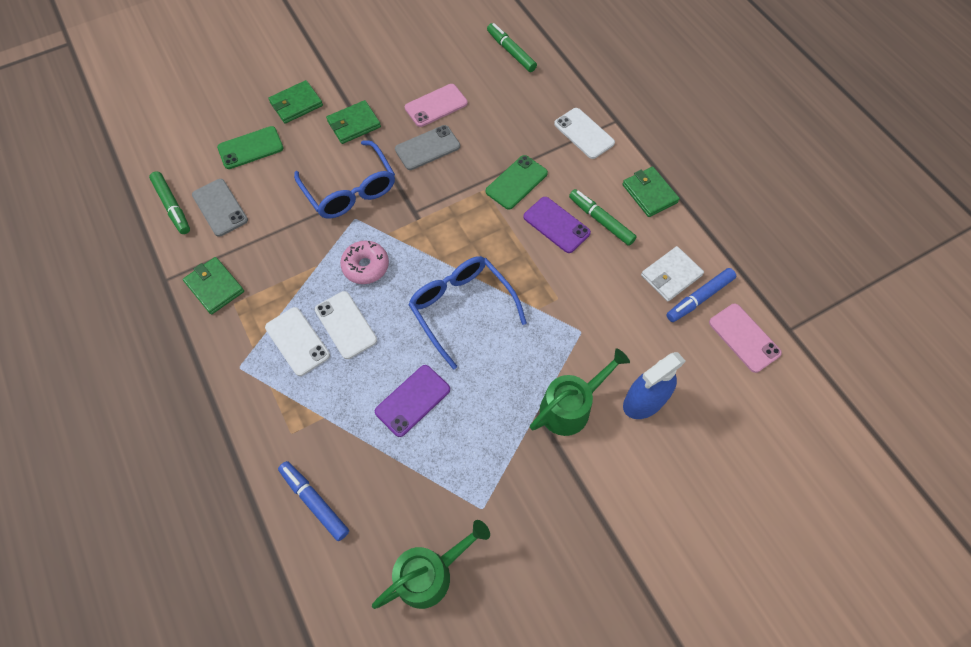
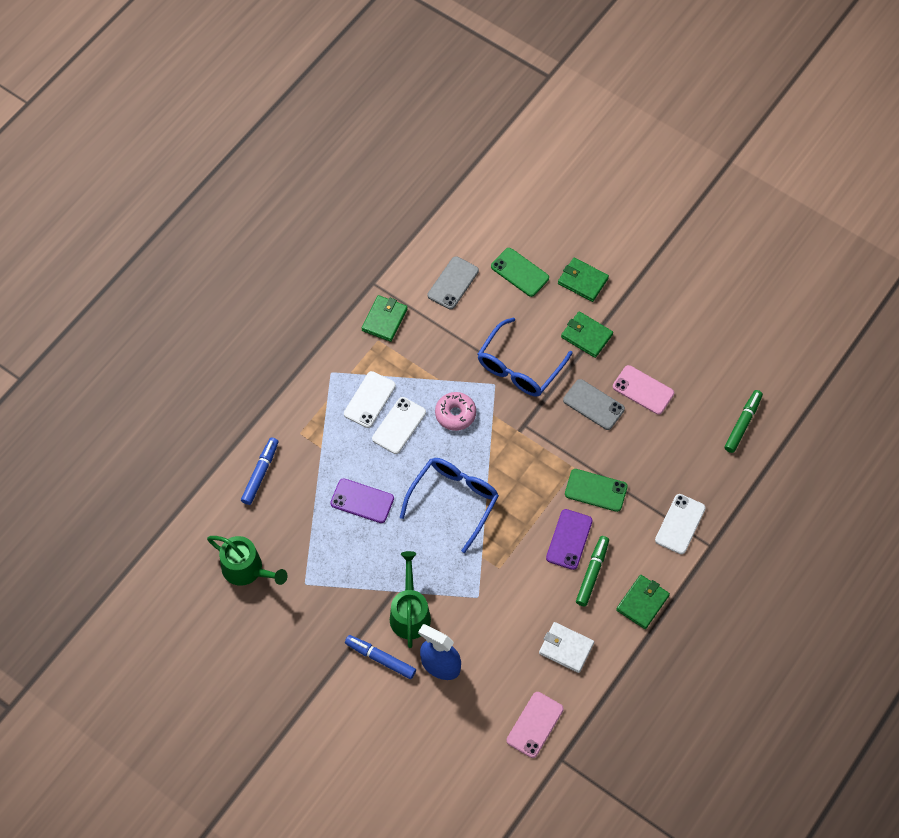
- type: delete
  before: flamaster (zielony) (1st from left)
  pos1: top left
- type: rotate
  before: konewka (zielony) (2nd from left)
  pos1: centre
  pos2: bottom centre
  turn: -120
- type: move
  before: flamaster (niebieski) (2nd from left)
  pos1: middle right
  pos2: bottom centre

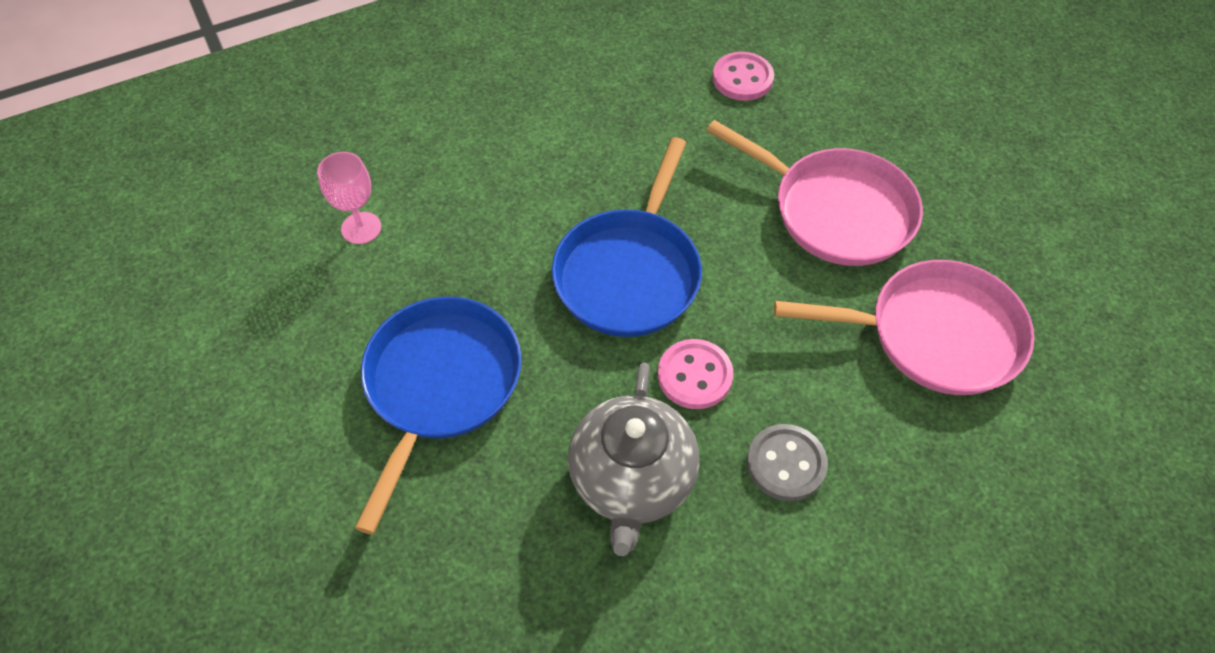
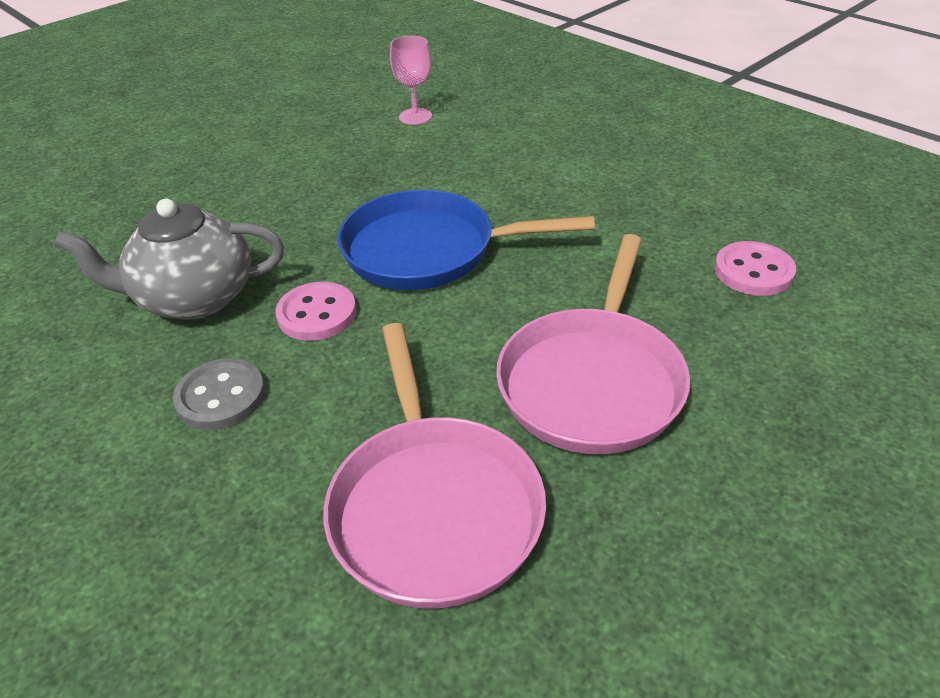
- type: delete
  before: patelnia (niebieski) (1st from left)
  pos1: centre

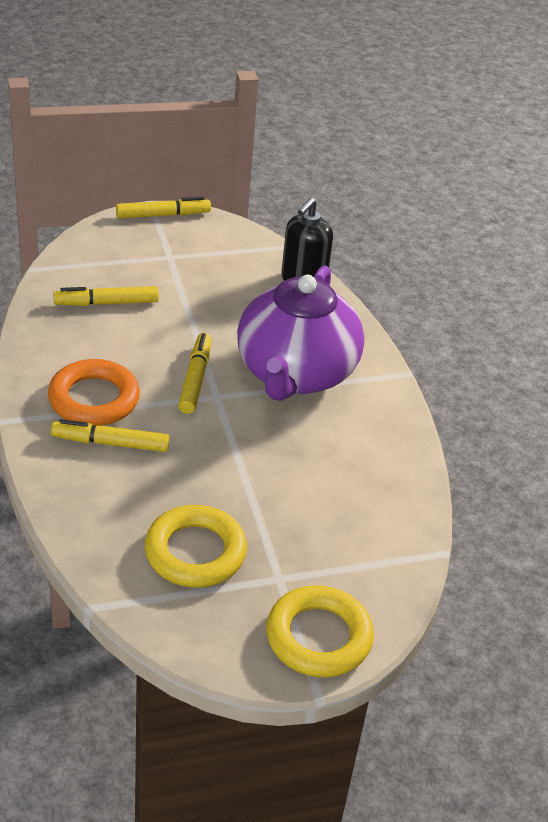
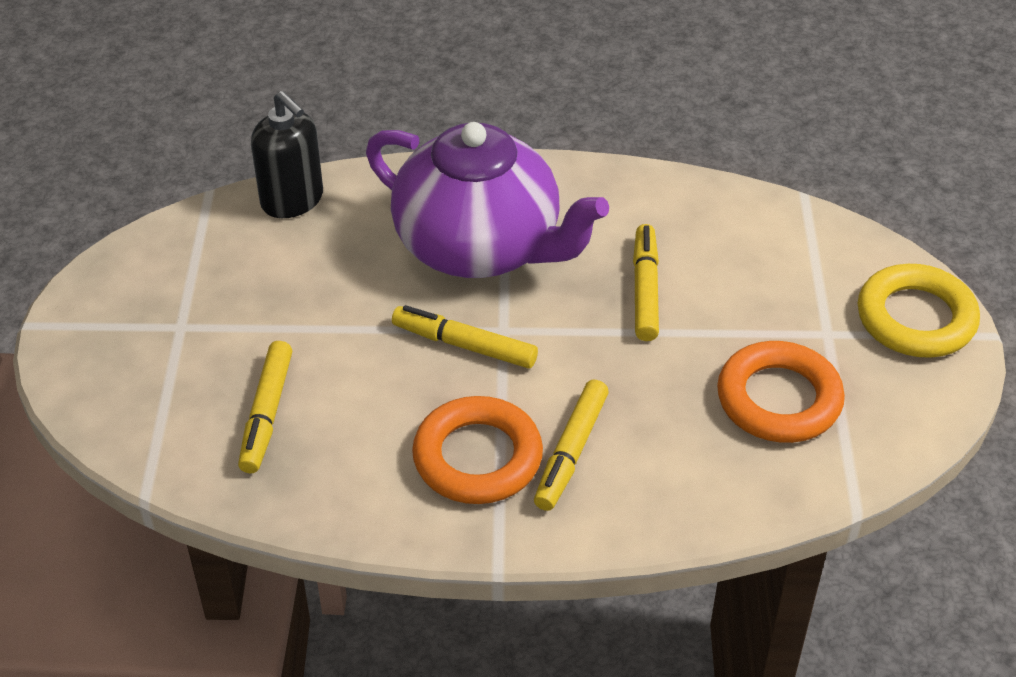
- type: move
  before: flamaster (żółty) (3rd from left in the first image)
  after: flamaster (żółty) (4th from left)
  pos1: top left
  pos2: centre
- type: recolor
  before: pierścień (żółty) (1st from left)
  after: pierścień (pomarańczowy) (2nd from left)
  pos1: centre
  pos2: middle right

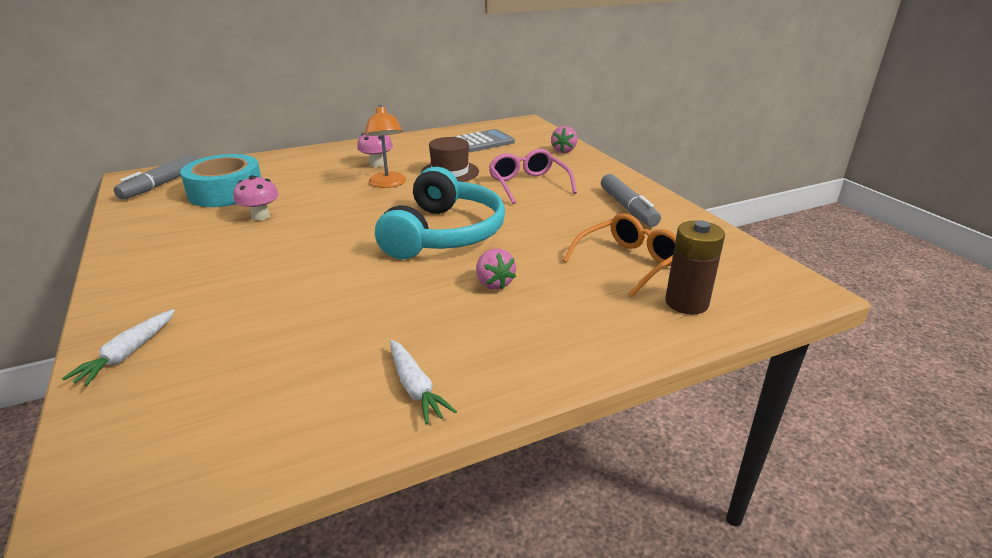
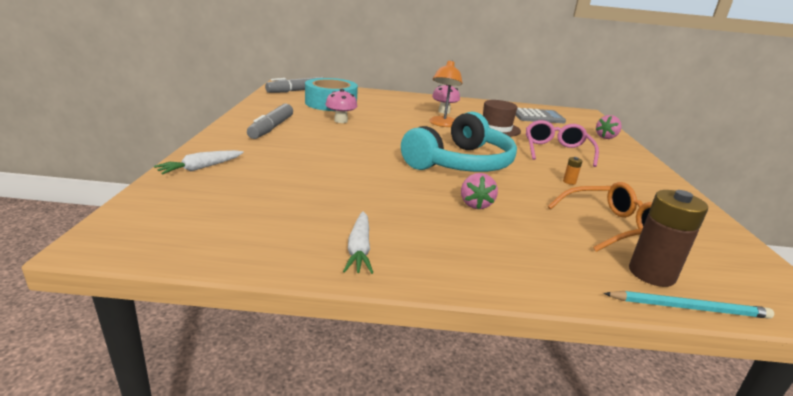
- type: move
  before: flamaster (szary) (2nd from left in the first image)
  after: flamaster (szary) (1st from left)
  pos1: centre
  pos2: top centre
- type: insert
  after: bateria (pomarańczowy)
  pos2: middle right
- type: insert
  after: ołówek (turkusowy)
  pos2: bottom right

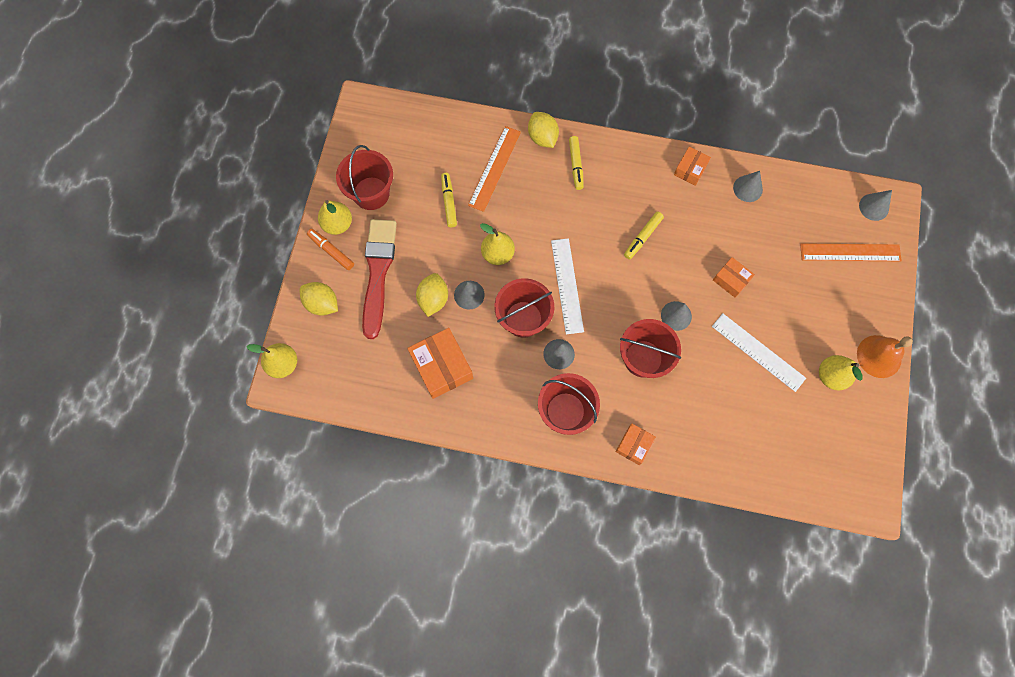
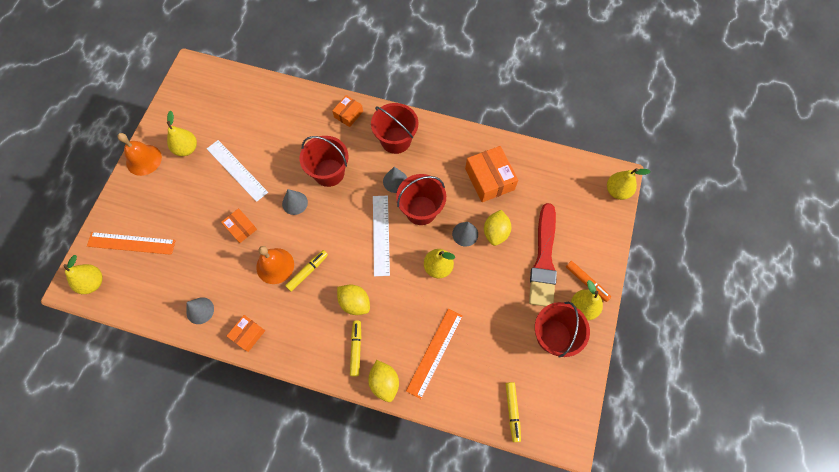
- type: move
  before: cytryna (żółty) (1st from left)
  pos1: middle left
  pos2: centre
- type: move
  before: flamaster (żółty) (1st from left in the first image)
  after: flamaster (żółty) (3rd from left)
  pos1: top centre
  pos2: bottom centre
- type: replace
  before: stożek (szary) (5th from left)
  after: gruszka (żółty) (1st from left)
  pos1: top right
  pos2: middle left
- type: insert
  after: dzwonek (pomarańczowy) (2nd from left)
  pos2: middle left

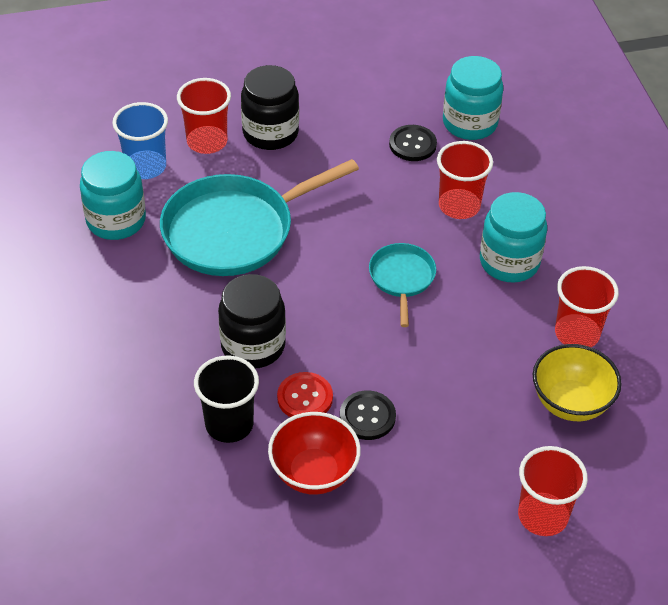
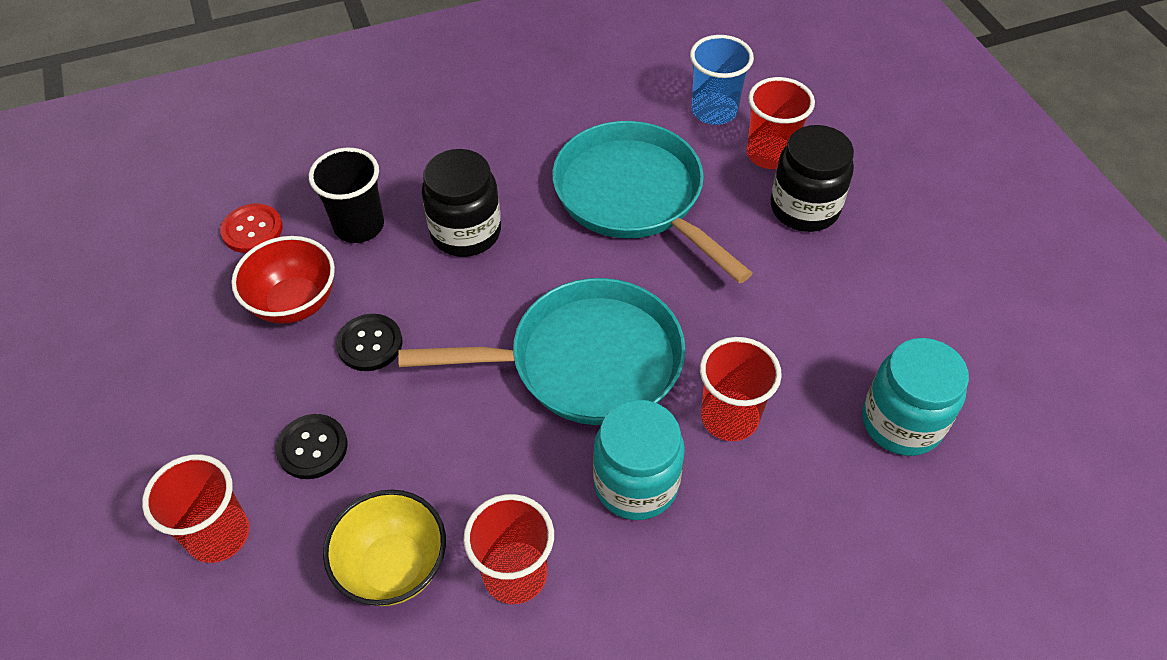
- type: delete
  before: słoik (turkusowy) (1st from left)
  pos1: top left
- type: move
  before: guzik (czerwony)
  pos1: centre
  pos2: middle left
- type: resize
  before: patelnia (turkusowy) (2nd from left in the first image)
  pos1: centre
  pos2: centre
  scale: 1.97
- type: move
  before: guzik (czarny) (2nd from left in the first image)
  after: guzik (czarny) (1st from left)
  pos1: top centre
  pos2: bottom left

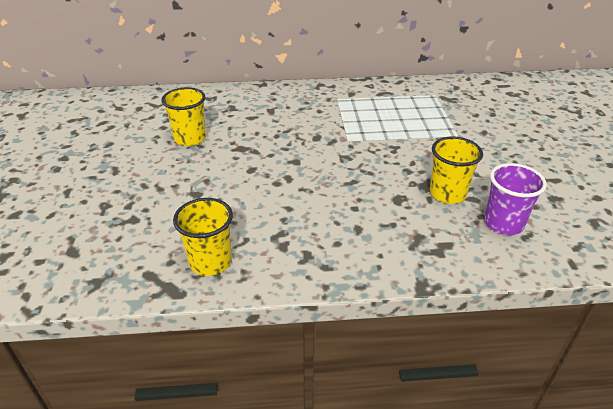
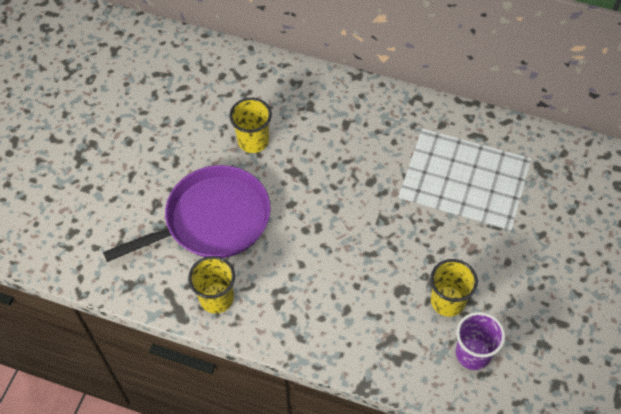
- type: insert
  after: patelnia (fioletowy)
  pos2: middle left

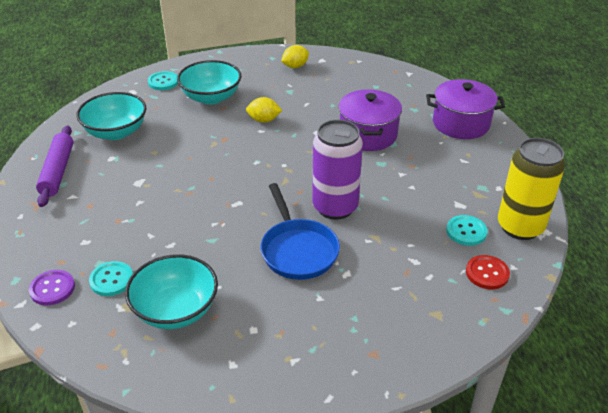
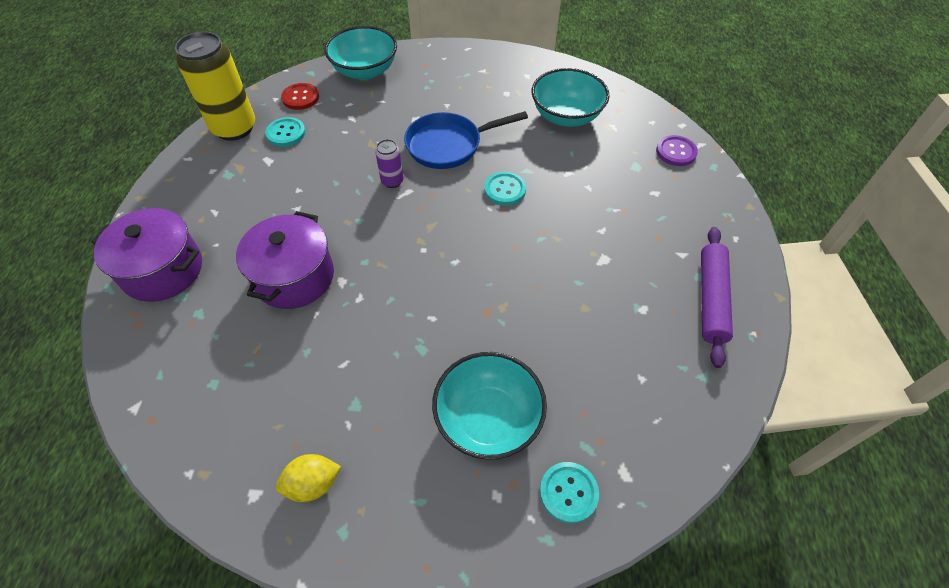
- type: move
  before: miska (turkusowy) (1st from left)
  pos1: top left
  pos2: top centre
- type: move
  before: guzik (turkusowy) (1st from left in the first image)
  after: guzik (turkusowy) (2nd from left)
  pos1: bottom left
  pos2: top centre
- type: delete
  before: cytryna (żółty) (1st from left)
  pos1: top centre
- type: rotate
  before: patelnia (niebieski)
  pos1: centre
  pos2: top centre
  turn: -105
- type: resize
  before: puszka (fioletowy)
  pos1: centre
  pos2: top centre
  scale: 0.46

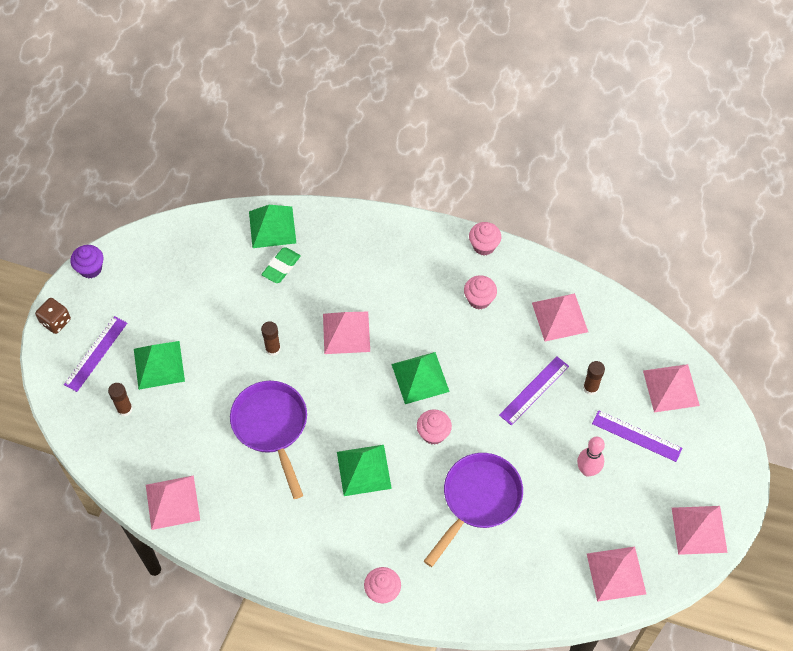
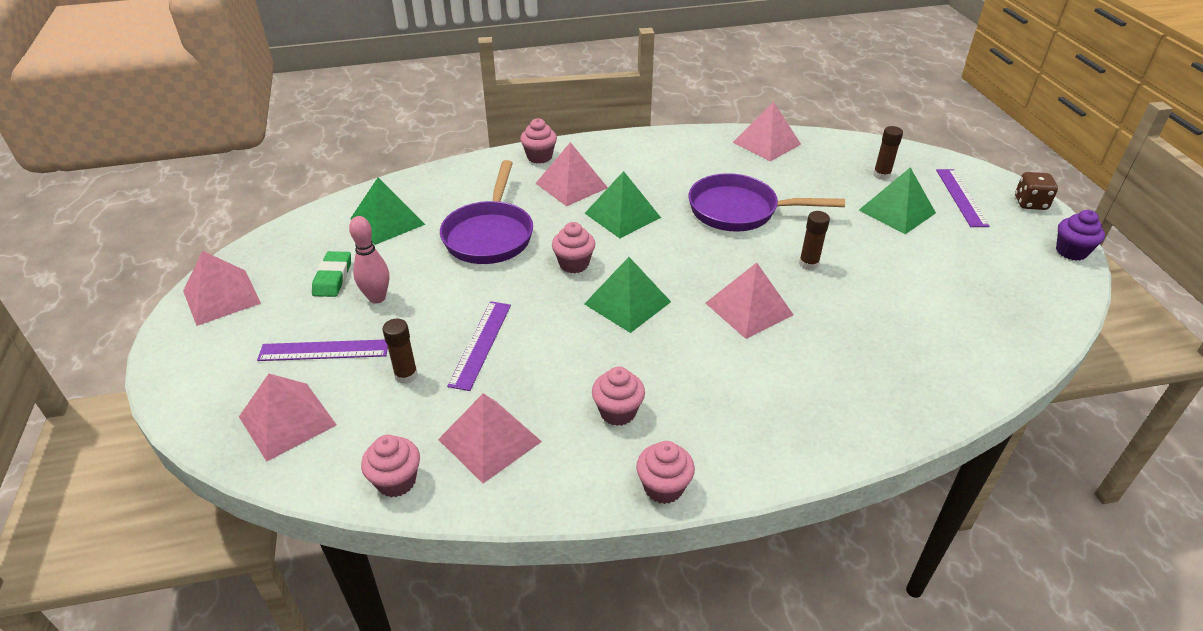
- type: rotate
  before: patelnia (fioletowy) (1st from left in the first image)
  pos1: bottom centre
  pos2: top centre
  turn: 150
- type: move
  before: piramida (zielony) (2nd from left in the first image)
  after: piramida (zielony) (1st from left)
  pos1: centre
  pos2: middle left
- type: move
  before: gumka do mazania (zielony)
  pos1: centre
  pos2: middle left
- type: move
  before: piramida (różowy) (4th from left)
  pos1: bottom right
  pos2: top centre
- type: insert
  after: muffinka (różowy) (1st from left)
  pos2: bottom left

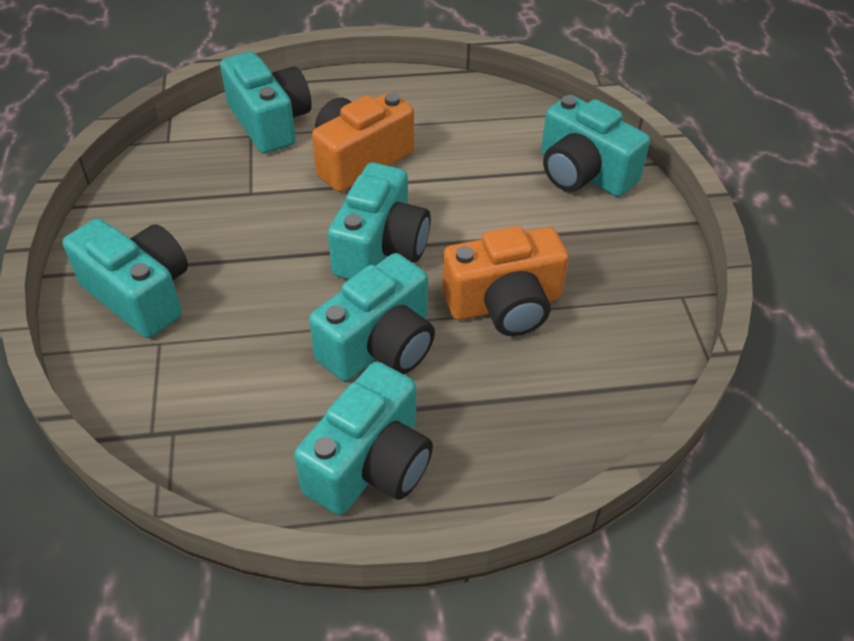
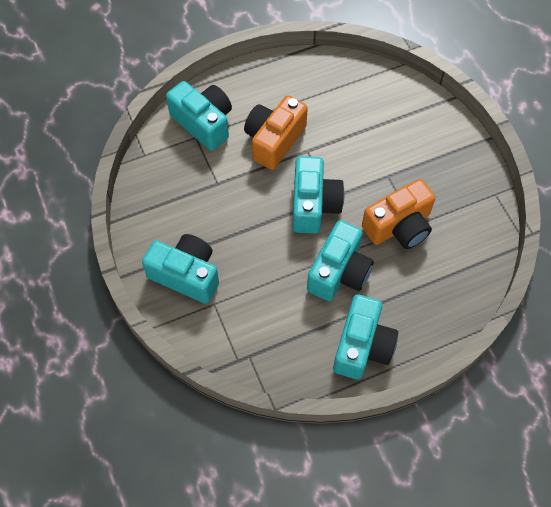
- type: delete
  before: aparat fotograficzny (turkusowy) (6th from left)
  pos1: top right

